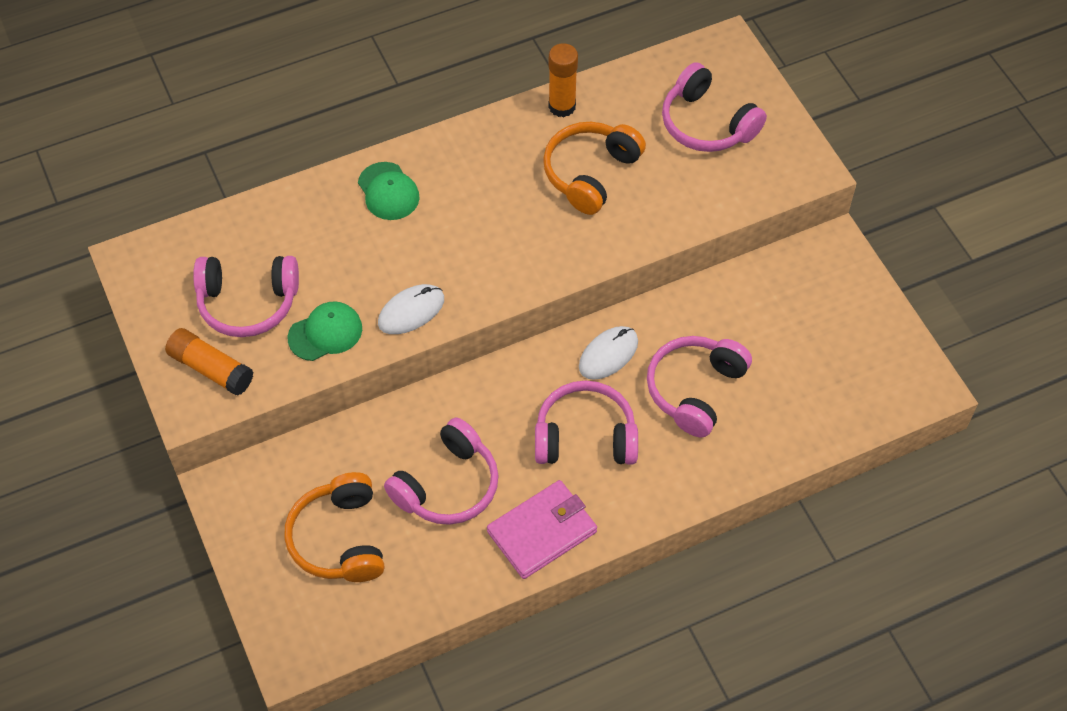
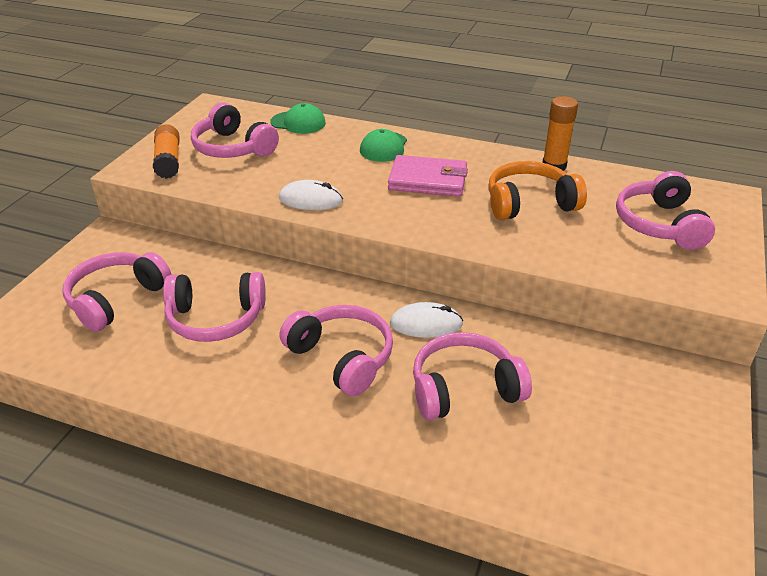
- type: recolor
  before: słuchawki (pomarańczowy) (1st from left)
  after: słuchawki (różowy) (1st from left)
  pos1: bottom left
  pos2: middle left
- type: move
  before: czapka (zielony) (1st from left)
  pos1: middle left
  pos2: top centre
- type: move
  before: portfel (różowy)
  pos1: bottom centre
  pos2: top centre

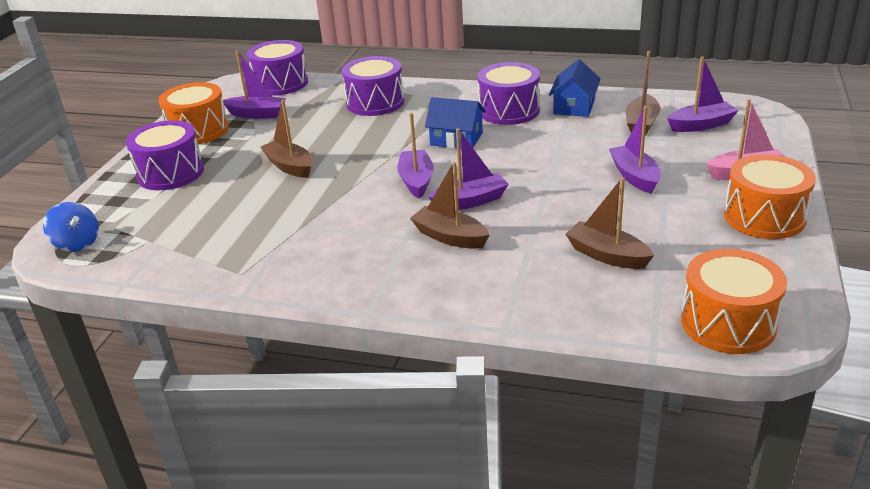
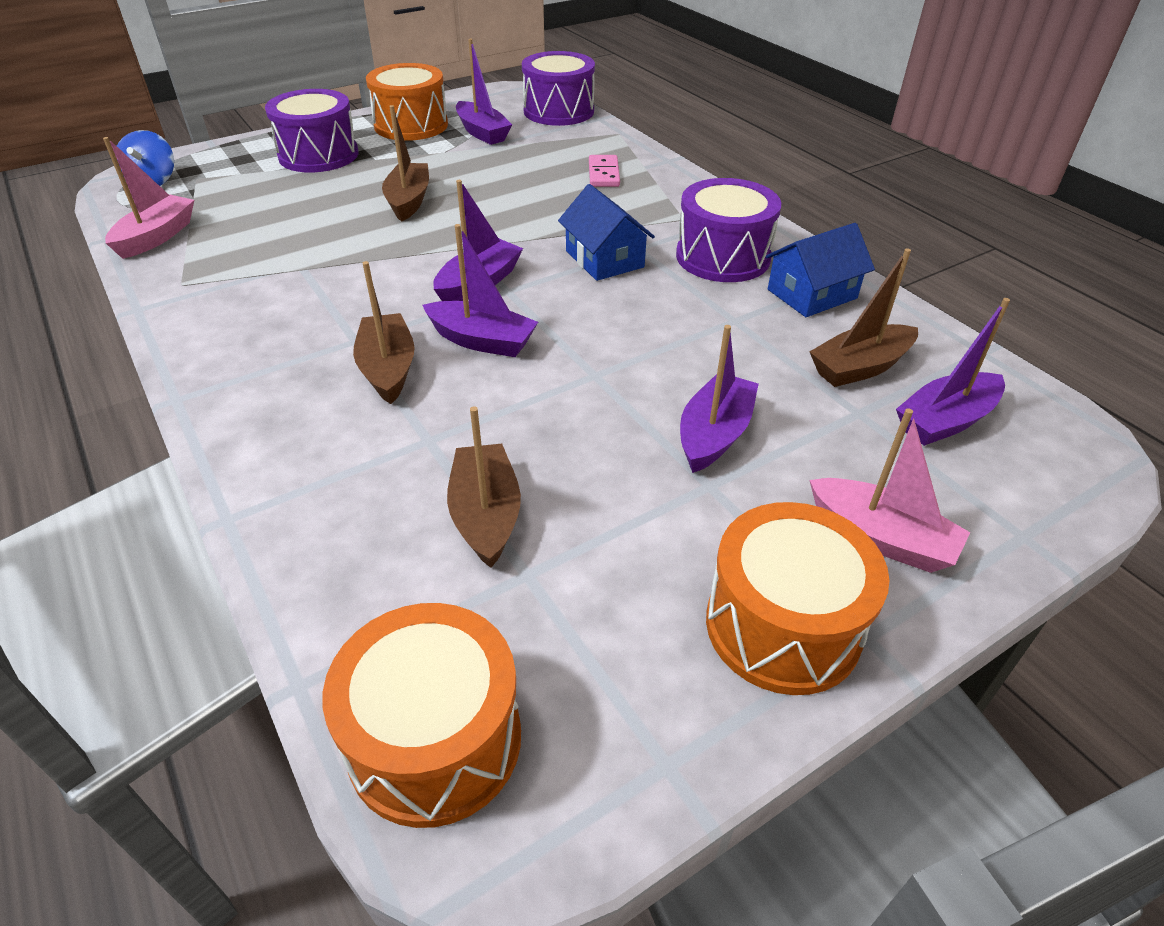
- type: replace
  before: bęben (fioletowy) (3rd from left)
  after: kostka domina (różowy)
  pos1: top centre
  pos2: top centre
- type: rotate
  before: łódka (fioletowy) (5th from left)
  pos1: top right
  pos2: middle right
  turn: 120
- type: insert
  after: łódka (różowy) (1st from left)
  pos2: top left

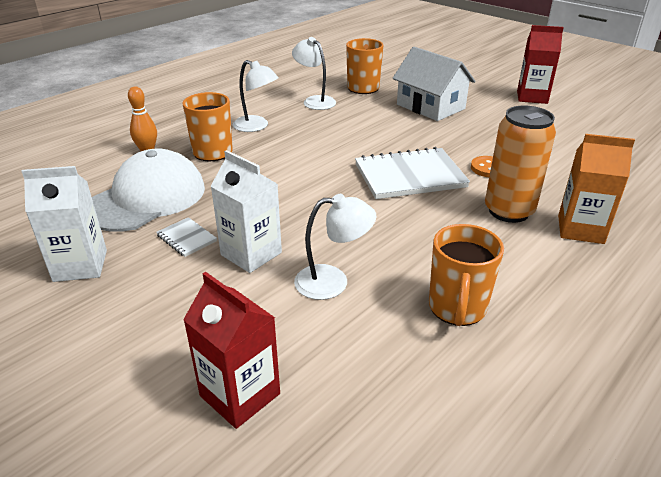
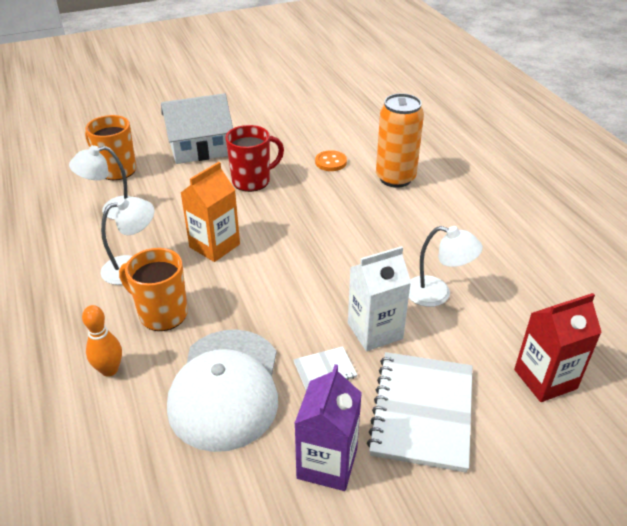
- type: recolor
  before: karton mleka (biały) (1st from left)
  after: karton mleka (fioletowy)
  pos1: middle left
  pos2: bottom centre
- type: rotate
  before: czapka (biały)
  pos1: middle left
  pos2: bottom centre
  turn: -150
- type: rotate
  before: lampka (biały) (3rd from left)
  pos1: centre
  pos2: middle right
  turn: 90
- type: move
  before: zeszyt (biały) (2nd from left)
  pos1: centre
  pos2: bottom right
- type: delete
  before: kubek (pomarańczowy) (3rd from left)
  pos1: middle right
- type: delete
  before: karton mleka (czerwony) (2nd from left)
  pos1: top right
- type: move
  before: karton mleka (pomarańczowy)
  pos1: middle right
  pos2: centre
- type: insert
  after: kubek (czerwony)
  pos2: top centre

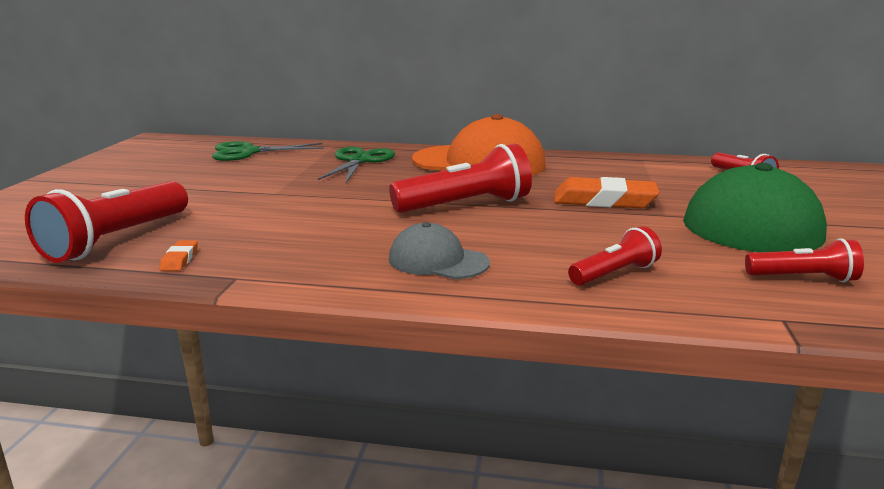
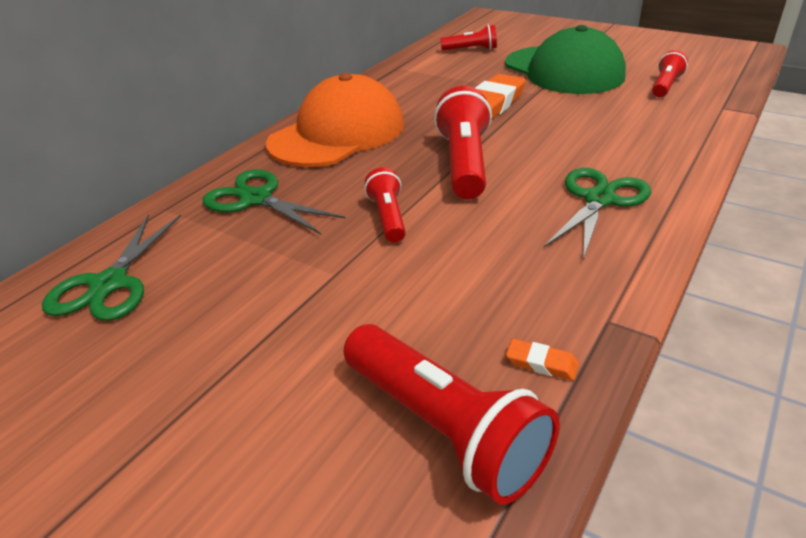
- type: replace
  before: czapka (szary)
  after: nożyczki (zielony) (3rd from left)
  pos1: centre
  pos2: middle right
- type: move
  before: latarka (czerwony) (3rd from left in the first image)
  after: latarka (czerwony) (1st from left)
  pos1: middle right
  pos2: centre

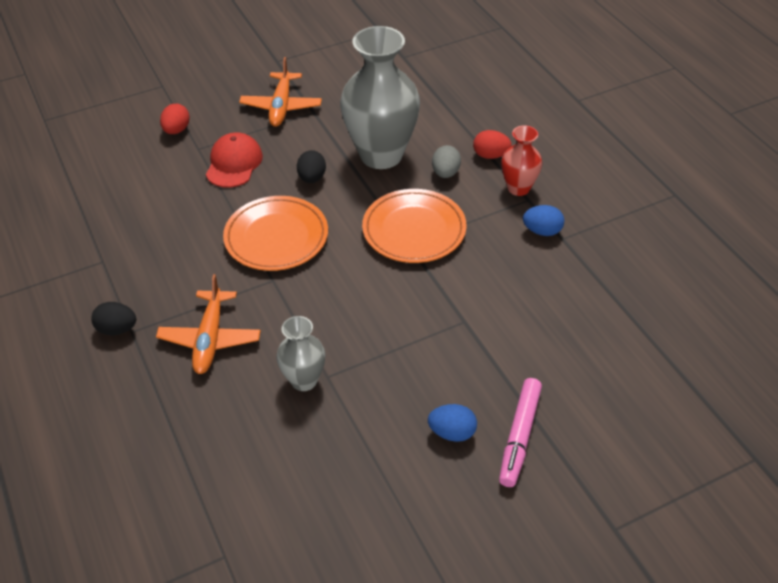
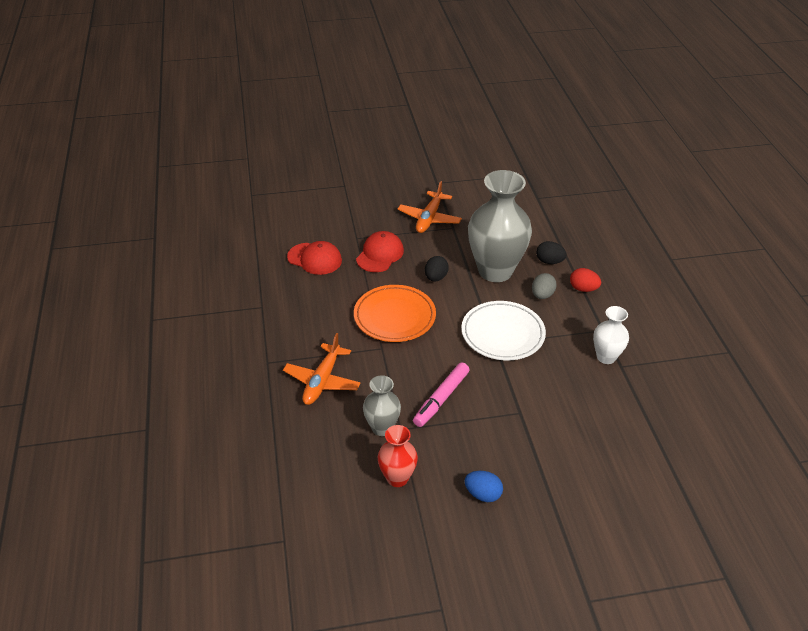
- type: move
  before: jajko (czarny) (1st from left in the first image)
  after: jajko (czarny) (2nd from left)
  pos1: middle left
  pos2: middle right
- type: delete
  before: jajko (czerwony) (1st from left)
  pos1: top left
- type: recolor
  before: talerz (pomarańczowy) (2nd from left)
  after: talerz (biały)
  pos1: centre
  pos2: centre
- type: move
  before: flamaster (różowy)
  pos1: bottom right
  pos2: centre
- type: move
  before: wazon (czerwony)
  pos1: top right
  pos2: bottom centre
- type: replace
  before: jajko (niebieski) (2nd from left)
  after: wazon (biały)
  pos1: middle right
  pos2: middle right
- type: insert
  after: czapka (czerwony) (1st from left)
  pos2: centre

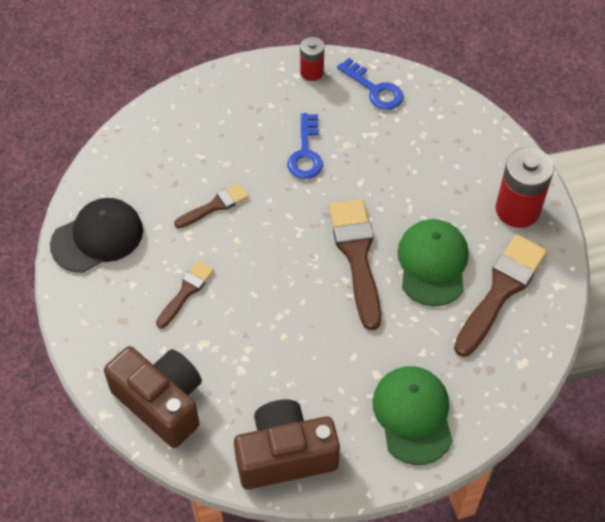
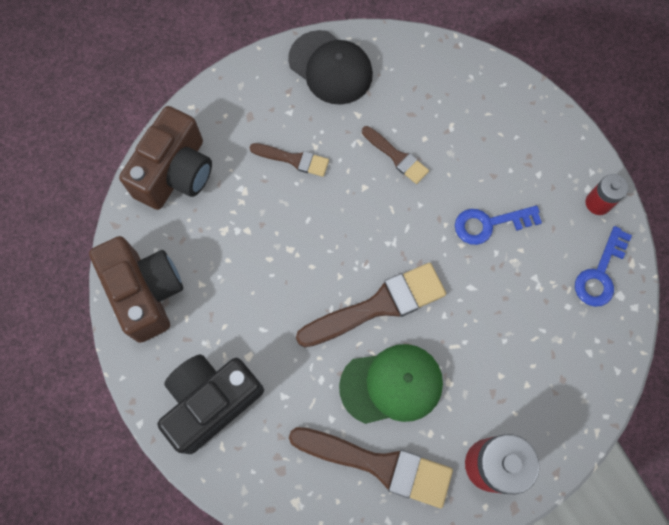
- type: replace
  before: czapka (zielony) (1st from left)
  after: aparat fotograficzny (czarny)
  pos1: bottom right
  pos2: bottom left

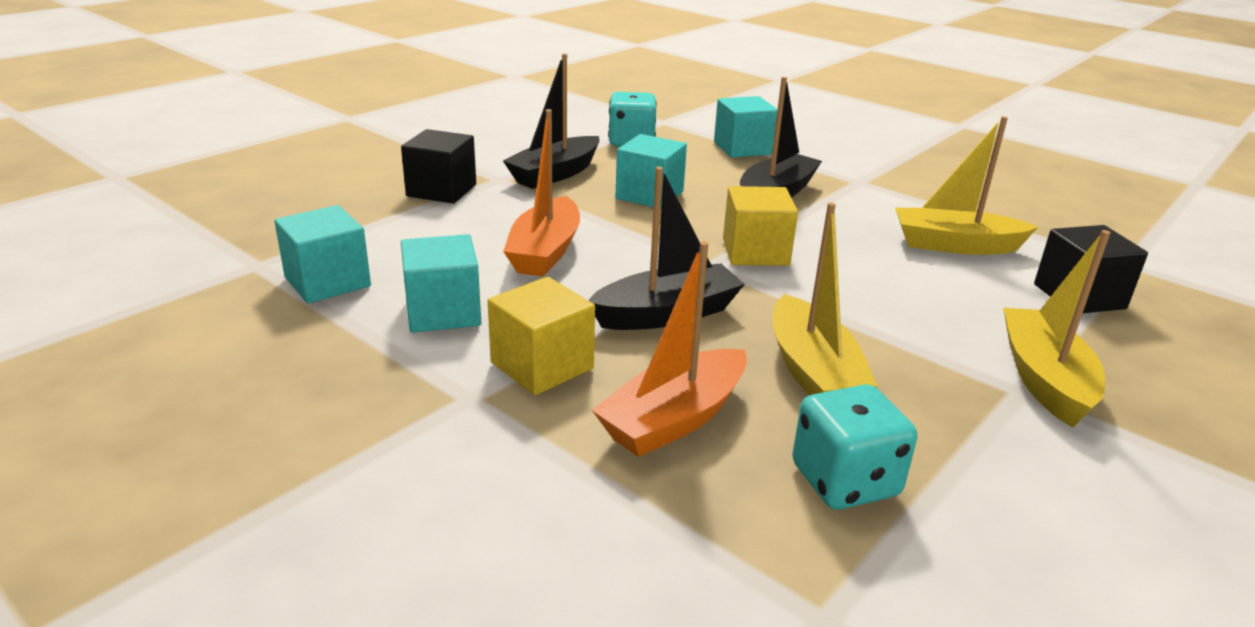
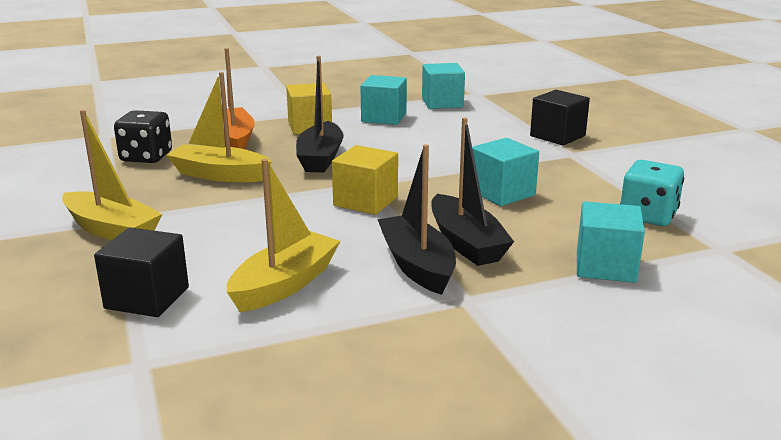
- type: move
  before: łódka (czarny) (1st from left in the first image)
  after: łódka (czarny) (2nd from left)
  pos1: top centre
  pos2: centre
- type: delete
  before: łódka (pomarańczowy) (1st from left)
  pos1: top centre
- type: recolor
  before: kostka do gry (turkusowy) (2nd from left)
  after: kostka do gry (czarny)
  pos1: bottom right
  pos2: top left

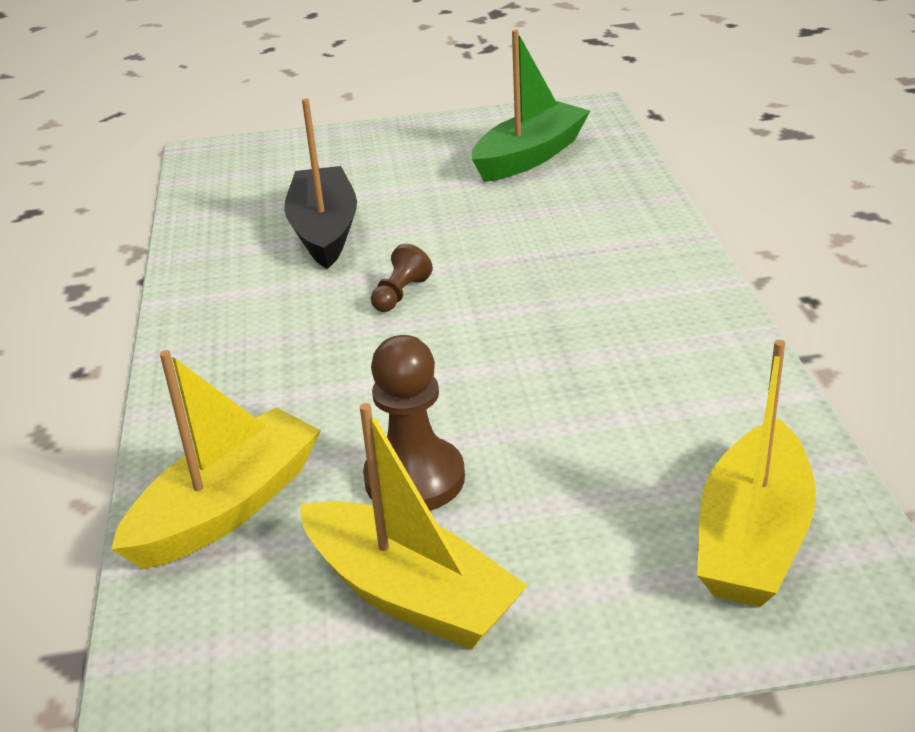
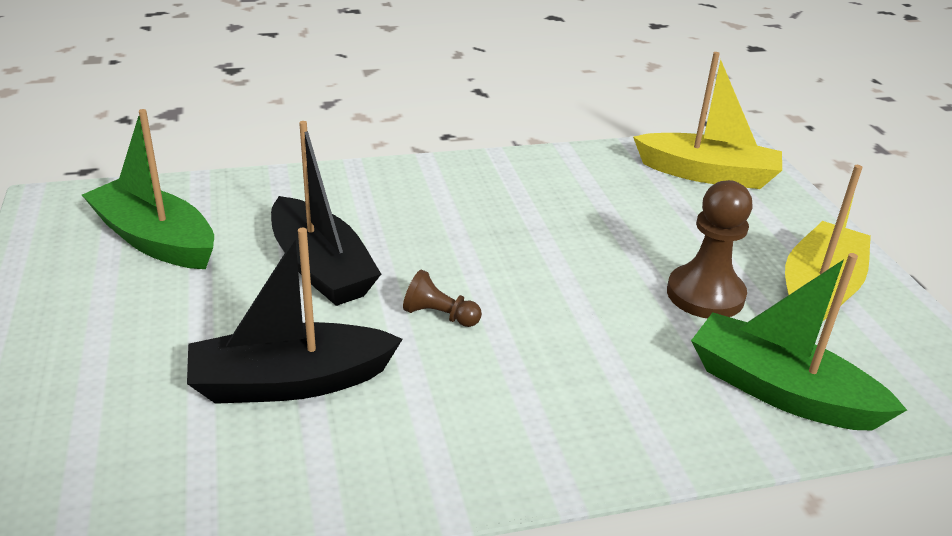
- type: recolor
  before: łódka (żółty) (1st from left)
  after: łódka (zielony) (2nd from left)
  pos1: middle left
  pos2: middle right
- type: insert
  after: łódka (czarny) (2nd from left)
  pos2: centre

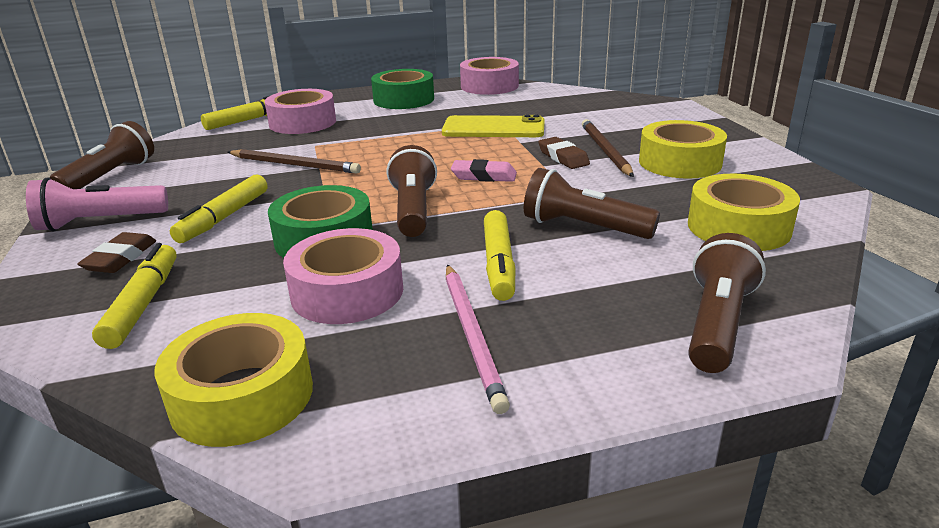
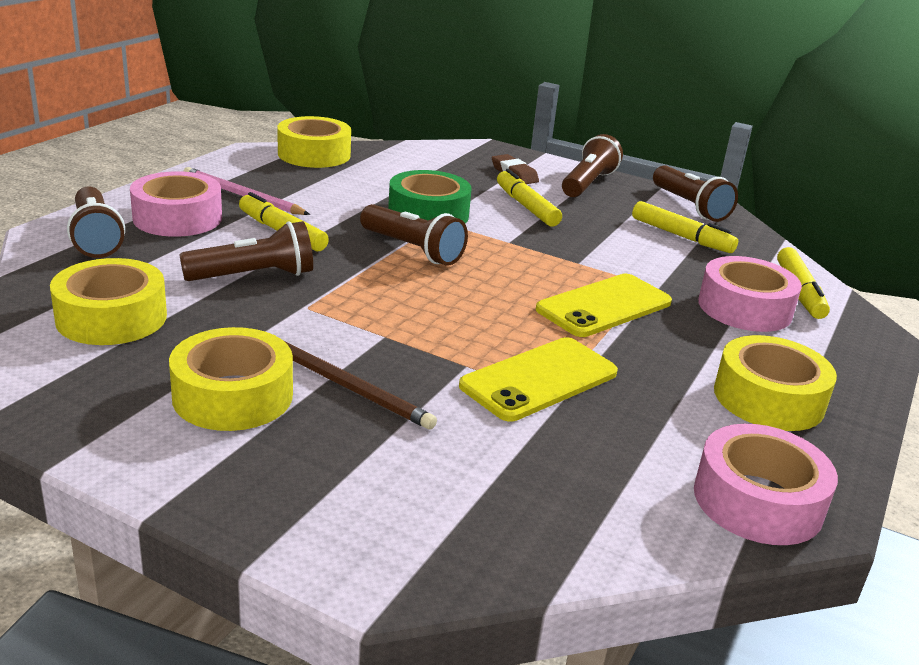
- type: recolor
  before: latarka (różowy)
  after: latarka (brązowy) (4th from left)
  pos1: middle left
  pos2: top centre
- type: move
  before: flamaster (żółty) (1st from left in the first image)
  after: flamaster (żółty) (3rd from left)
  pos1: middle left
  pos2: middle right
- type: delete
  before: ołówek (brązowy) (1st from left)
  pos1: top left
- type: move
  before: taśma klejąca (różowy) (2nd from left in the first image)
  after: taśma klejąca (różowy) (1st from left)
  pos1: centre
  pos2: top left
- type: recolor
  before: taśma klejąca (zielony) (2nd from left)
  after: taśma klejąca (żółty) (4th from left)
  pos1: top centre
  pos2: middle right
- type: delete
  before: gumka do mazania (różowy)
  pos1: top centre
- type: delete
  before: gumka do mazania (brązowy) (2nd from left)
  pos1: top centre
- type: insert
  after: telefon (żółty) (2nd from left)
  pos2: centre

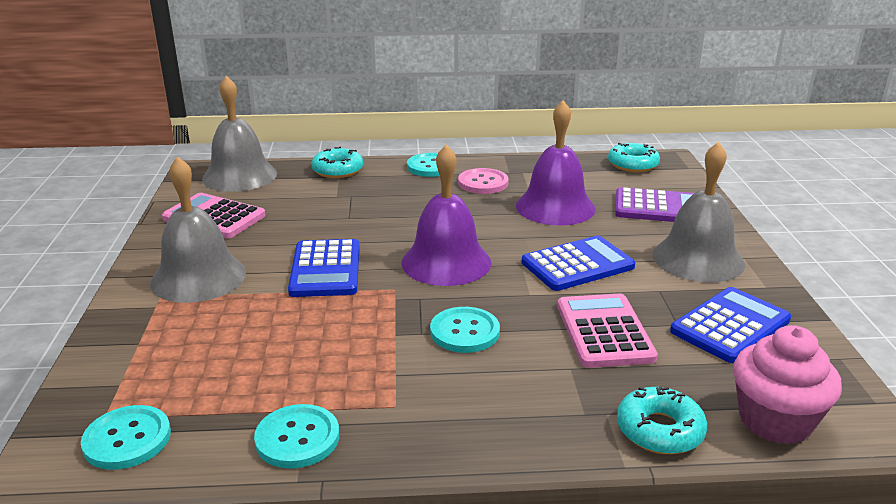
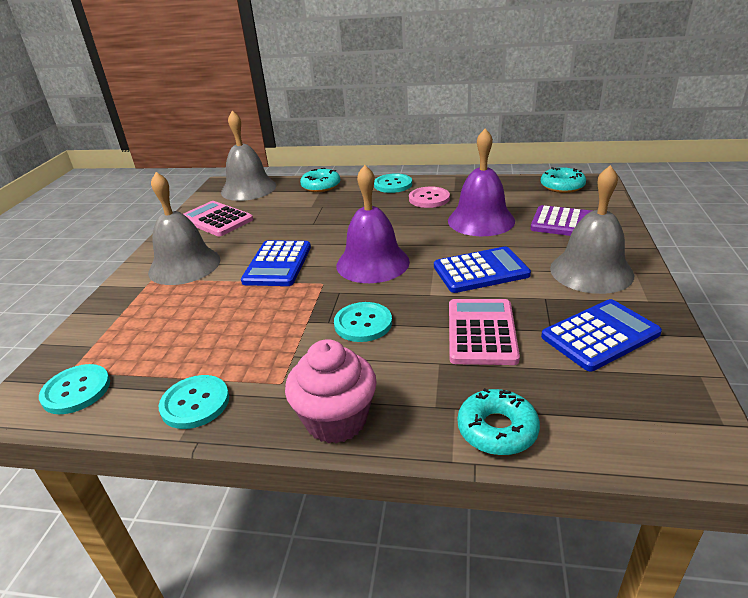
- type: move
  before: muffinka (różowy)
  pos1: bottom right
  pos2: centre

